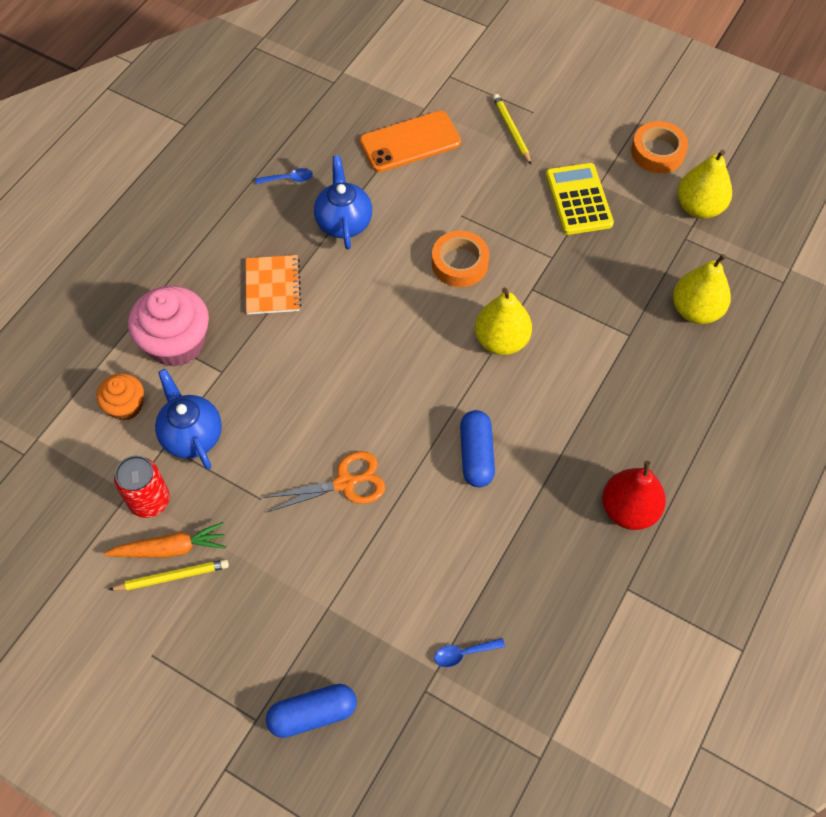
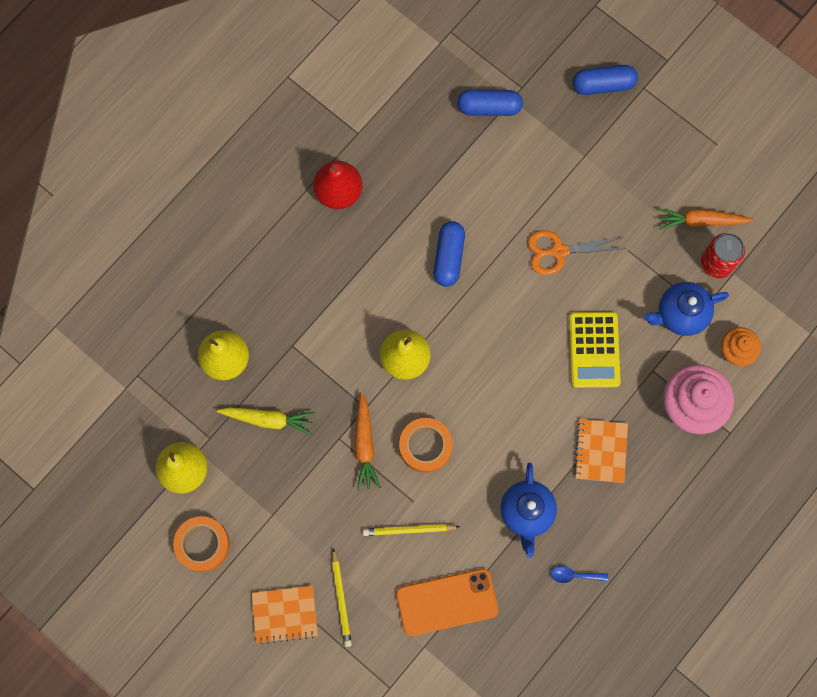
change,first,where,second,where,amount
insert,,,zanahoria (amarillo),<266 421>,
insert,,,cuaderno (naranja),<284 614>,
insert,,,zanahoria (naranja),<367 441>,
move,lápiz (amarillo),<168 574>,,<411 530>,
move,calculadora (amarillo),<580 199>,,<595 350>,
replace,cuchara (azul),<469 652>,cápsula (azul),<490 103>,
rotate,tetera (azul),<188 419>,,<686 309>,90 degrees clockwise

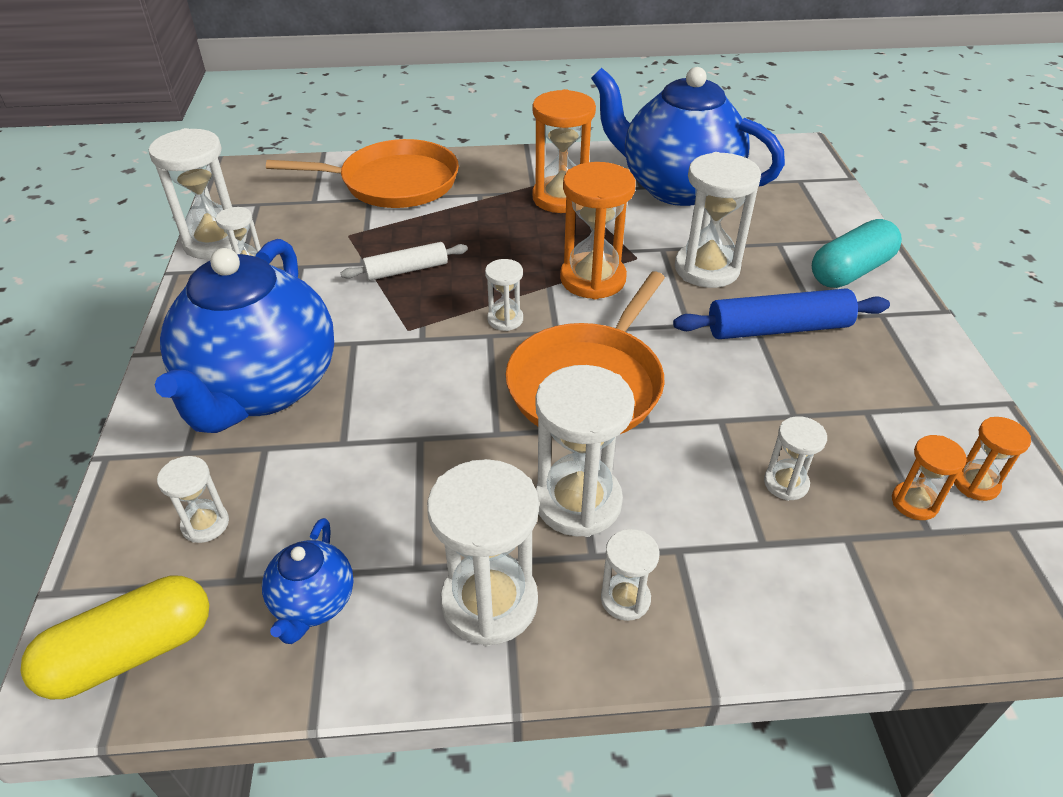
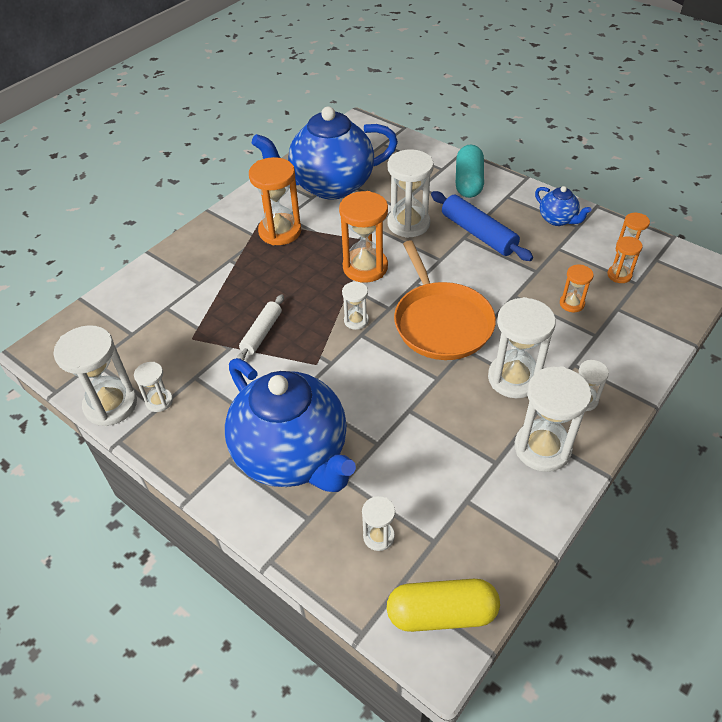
change,first,where,second,where,amount
delete,sartén (naranja),<362 173>,,,
move,tetera (azul),<308 581>,,<563 206>,
recolor,reloj de arena (blanco),<795 458>,reloj de arena (naranja),<577 288>,
rotate,cápsula (amarillo),<115 637>,,<443 605>,75 degrees clockwise
rotate,rodillo (azul),<781 314>,,<482 226>,75 degrees counterclockwise

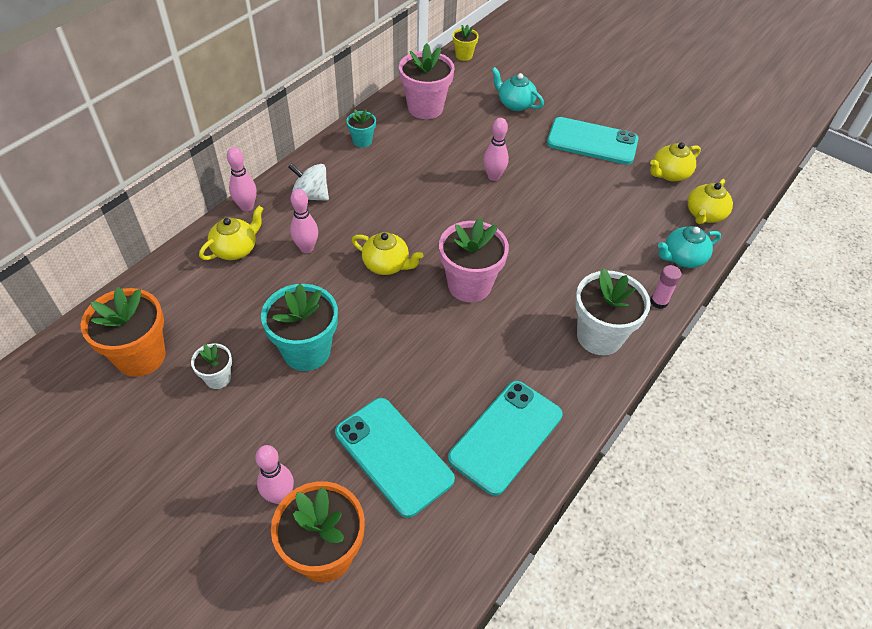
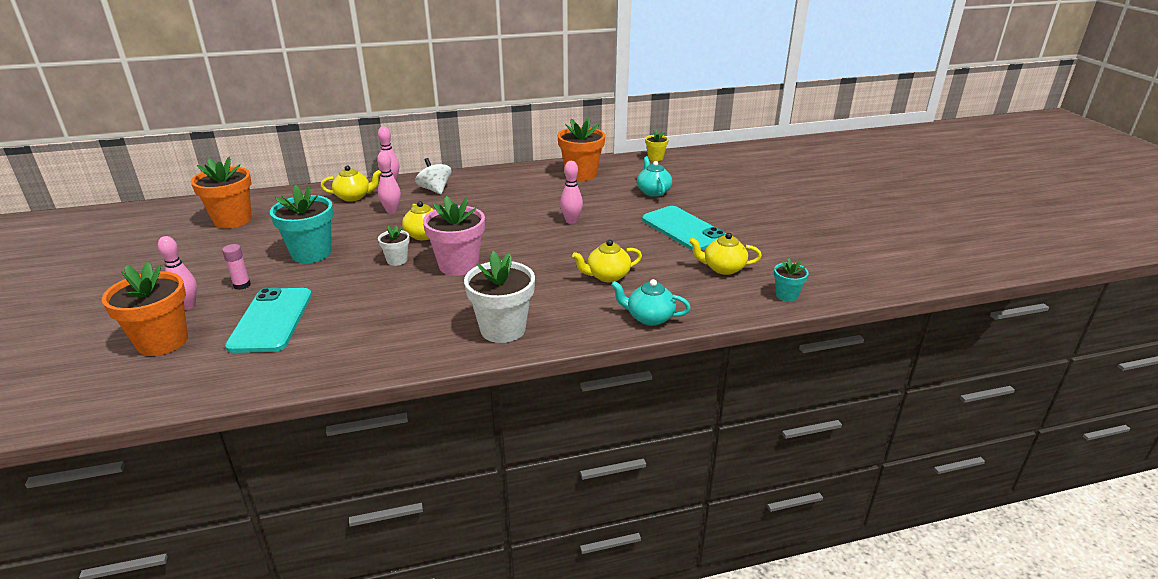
change,first,where,second,where,amount
delete,móvil (turquesa),<505 438>,,,
move,maceta (blanco),<211 366>,,<394 246>,
move,maceta (turquesa),<361 128>,,<791 280>,
move,barra de pegamento (rosa),<666 287>,,<236 267>,
move,tetera (amarillo),<710 201>,,<607 261>,
recolor,maceta (rosa),<427 81>,maceta (naranja),<581 149>,

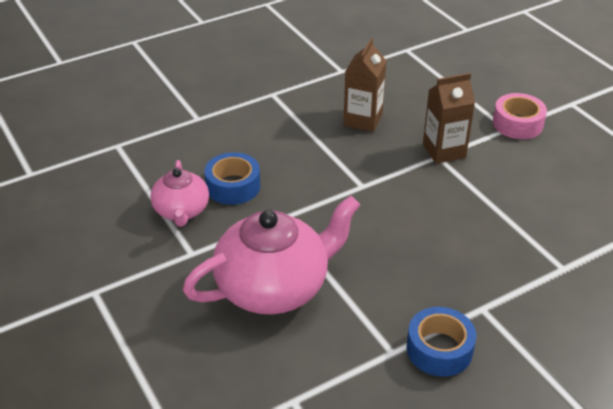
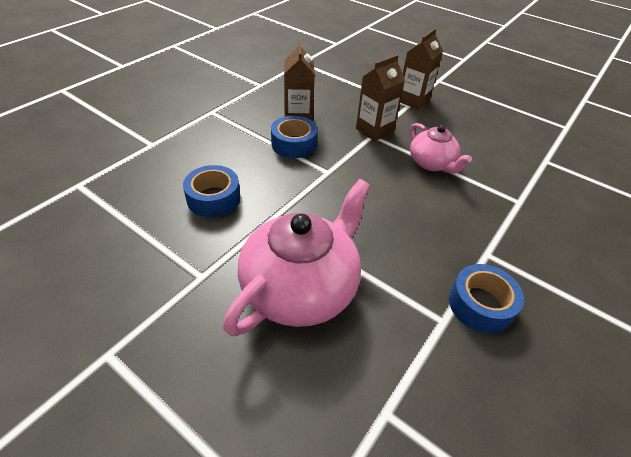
change,first,where,second,where,amount
insert,,,cinta adhesiva (azul),<294 137>,
move,tetera (rosa),<179 193>,,<441 148>,
replace,cinta adhesiva (rosa),<520 116>,cartón de leche (marrón),<421 69>,

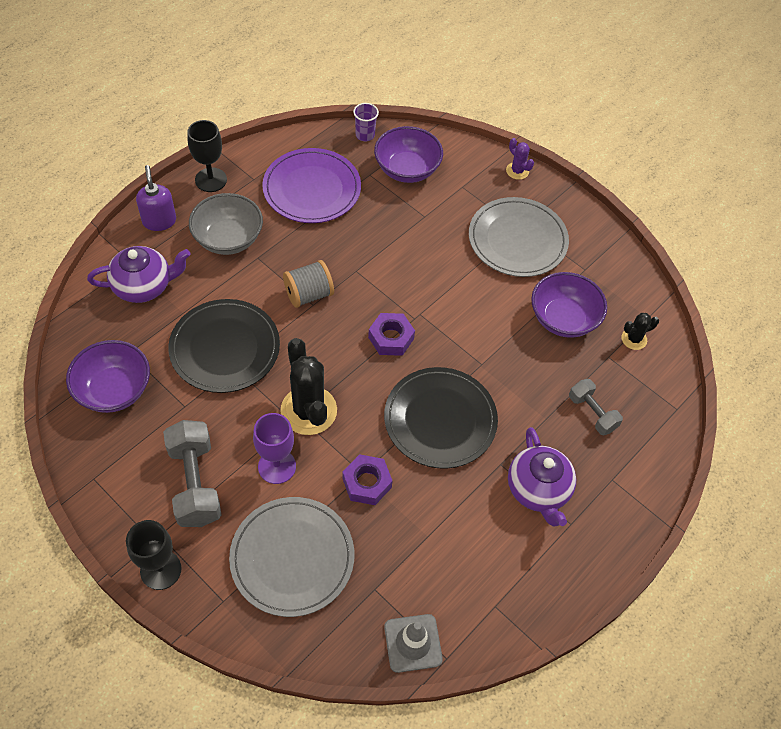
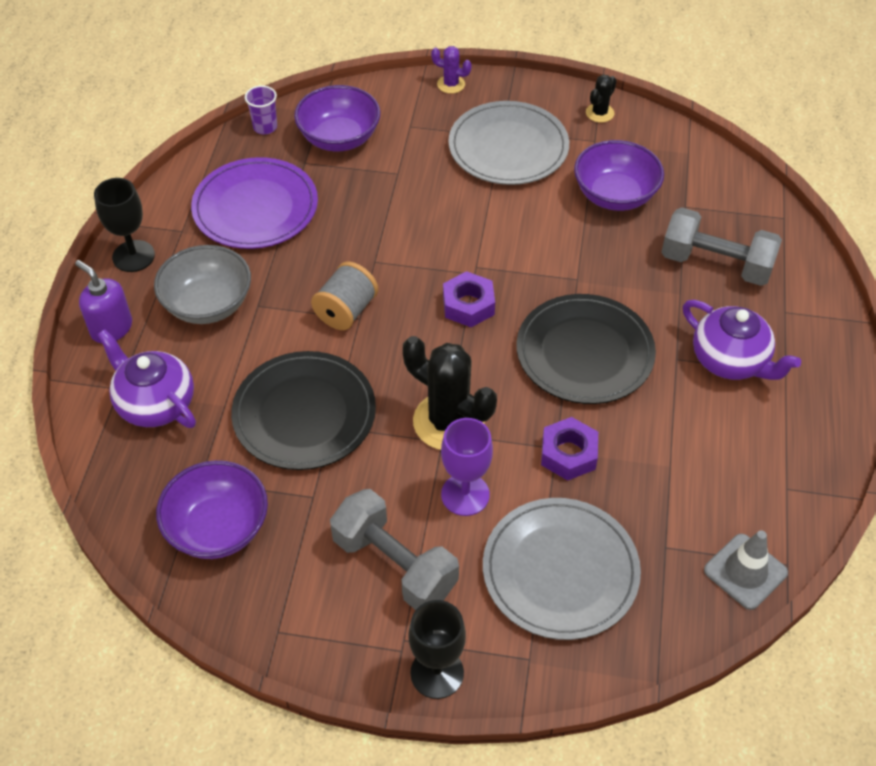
change,first,where,second,where,amount
move,cactus (negro),<640 331>,,<601 99>,
rotate,tetera (morado),<139 274>,,<147 378>,90 degrees counterclockwise
resize,mancuerna (gris),<596 407>,,<721 246>,x1.66

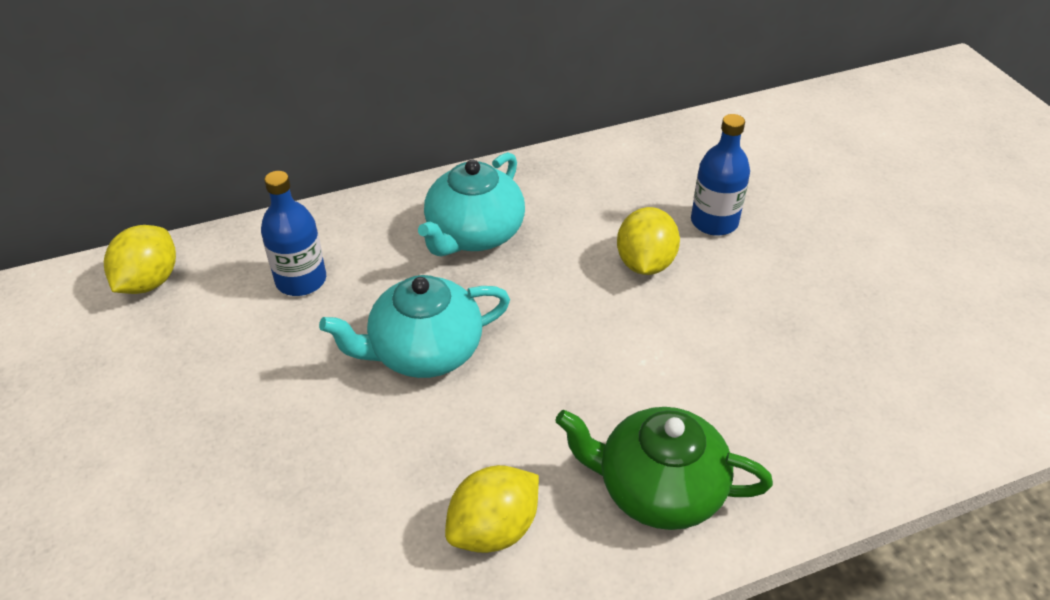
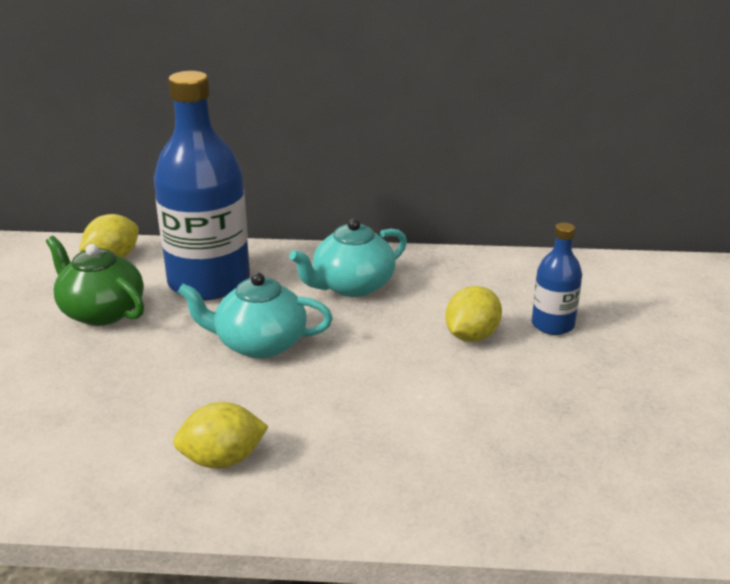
change,first,where,second,where,amount
move,tetera (verde),<664 468>,,<95 281>,
resize,botella (azul),<293 233>,,<202 185>,x2.06

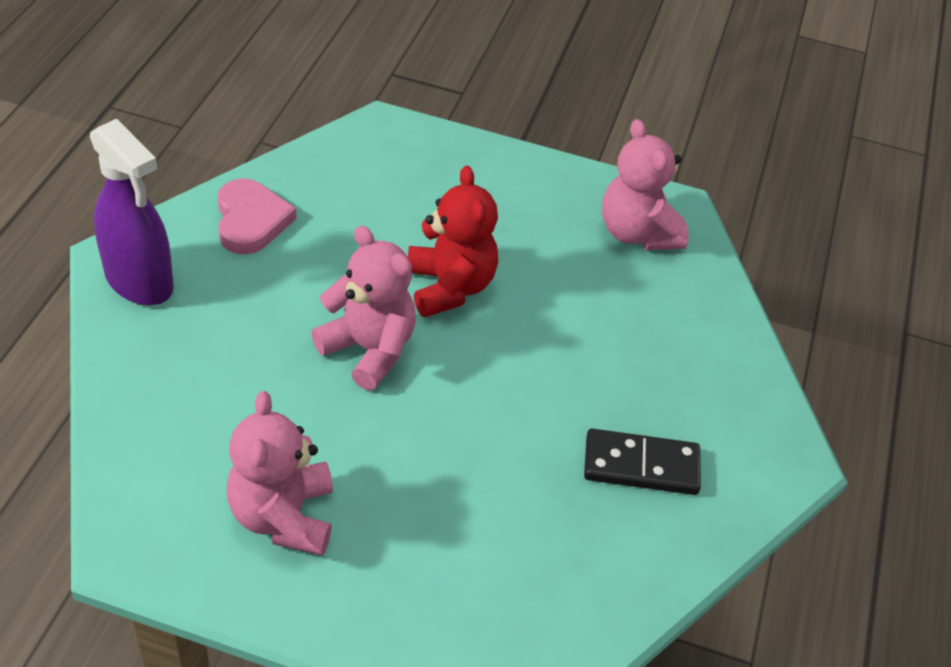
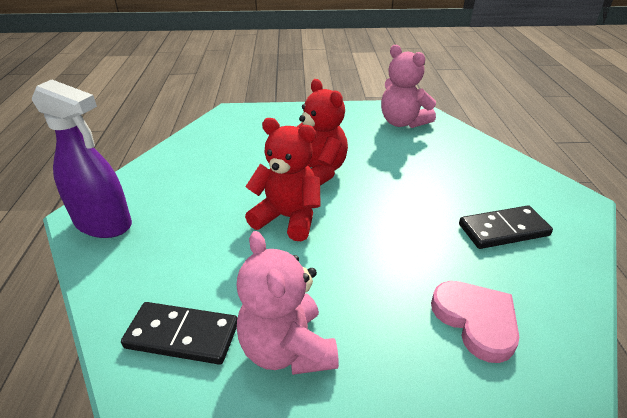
change,first,where,second,where,amount
insert,,,ficha de dominó (negro),<179 333>,
move,corazón (rosa),<257 216>,,<475 322>,
recolor,osito (rosa),<363 308>,osito (rojo),<283 179>,

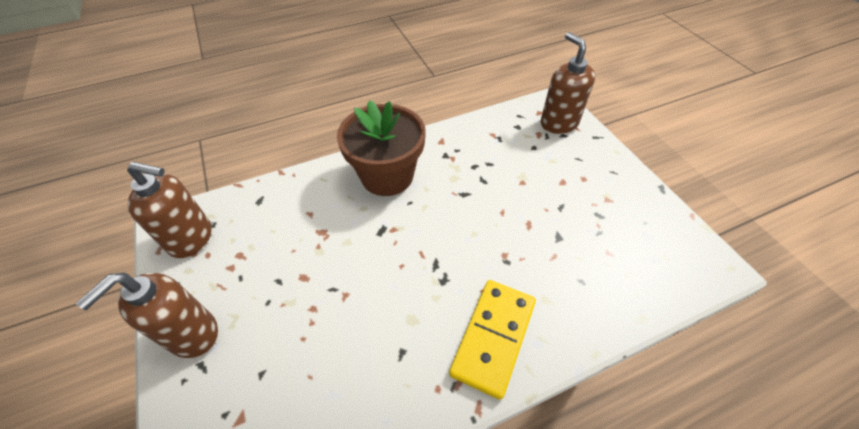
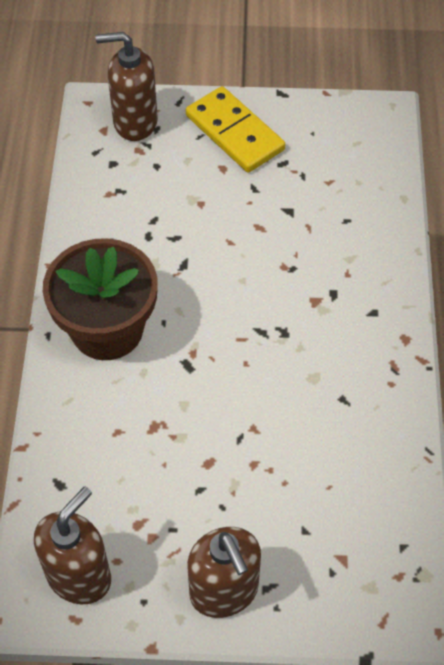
change,first,where,second,where,amount
move,ficha de dominó (amarillo),<492 340>,,<235 129>,

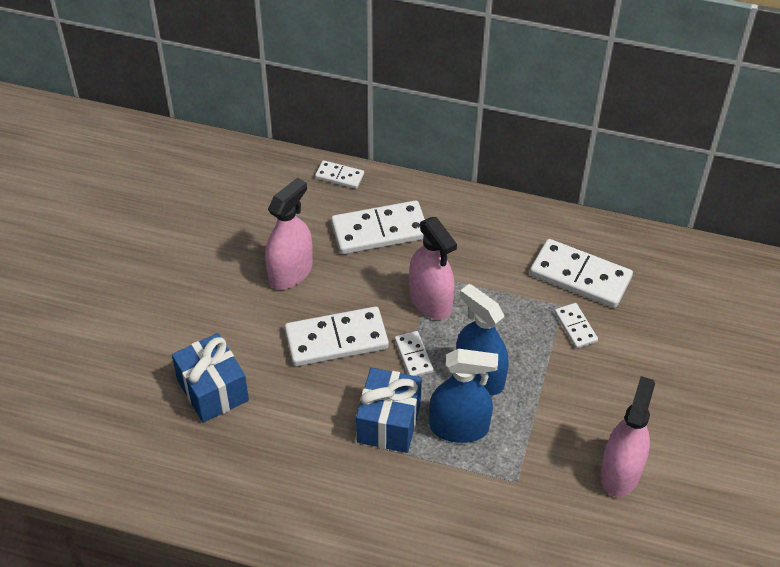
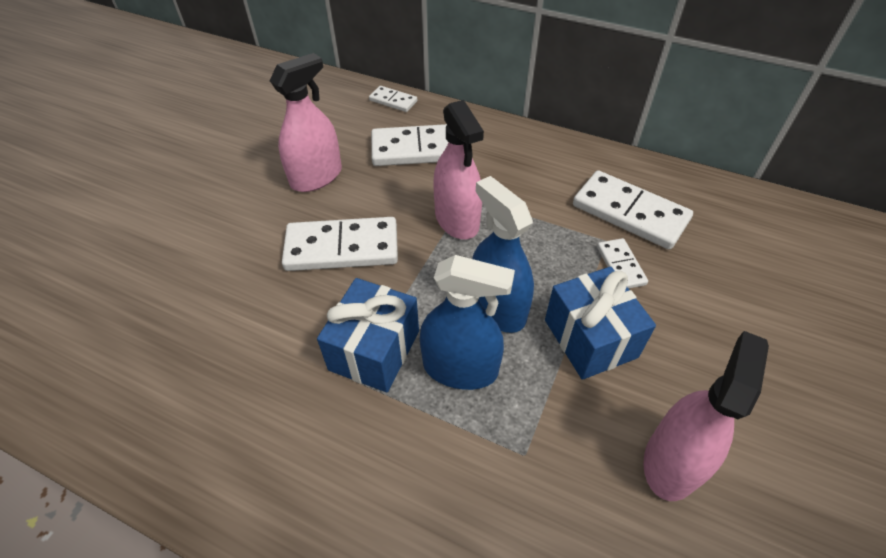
change,first,where,second,where,amount
delete,ficha de dominó (blanco),<414 353>,,,
move,regalo (azul),<210 378>,,<600 323>,

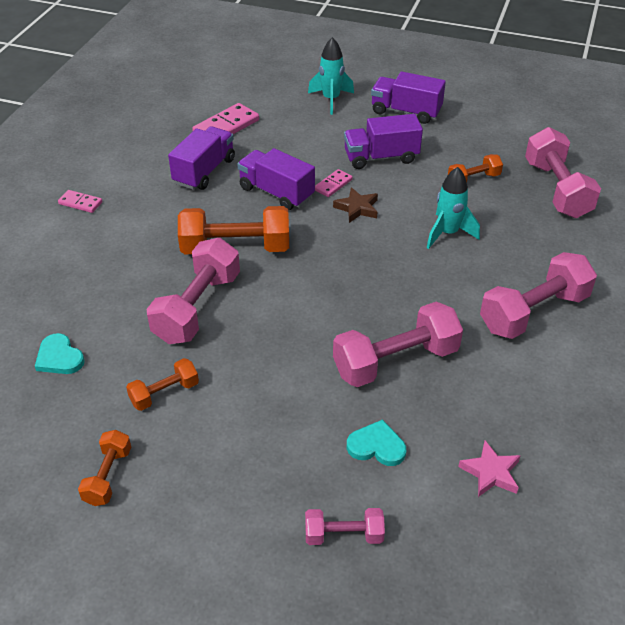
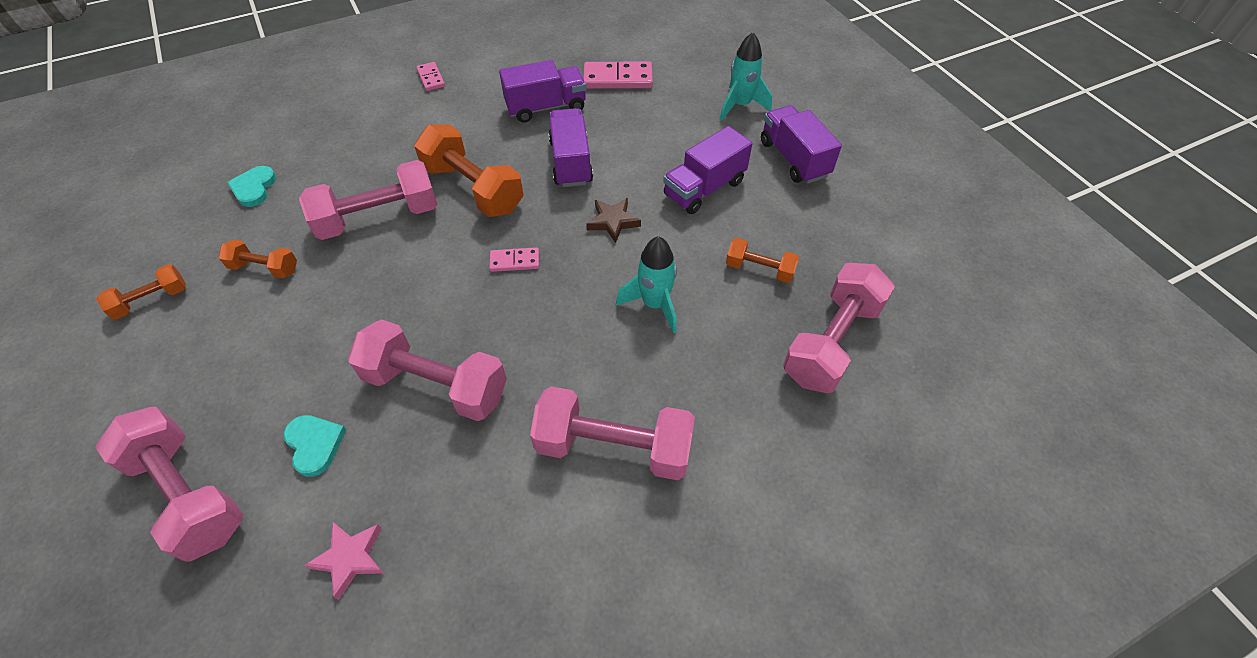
change,first,where,second,where,amount
move,ficha de dominó (rosa),<334 183>,,<514 259>,
rotate,camión (morado),<383 141>,,<707 170>,75 degrees counterclockwise
resize,mancuerna (rosa),<345 526>,,<169 484>,x1.88

